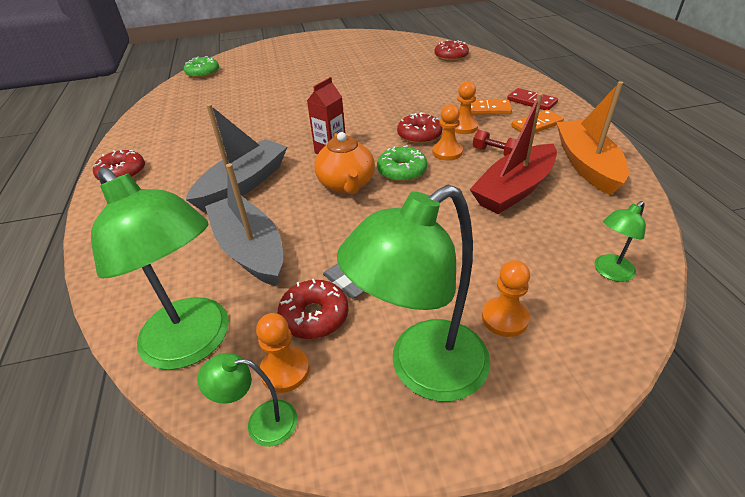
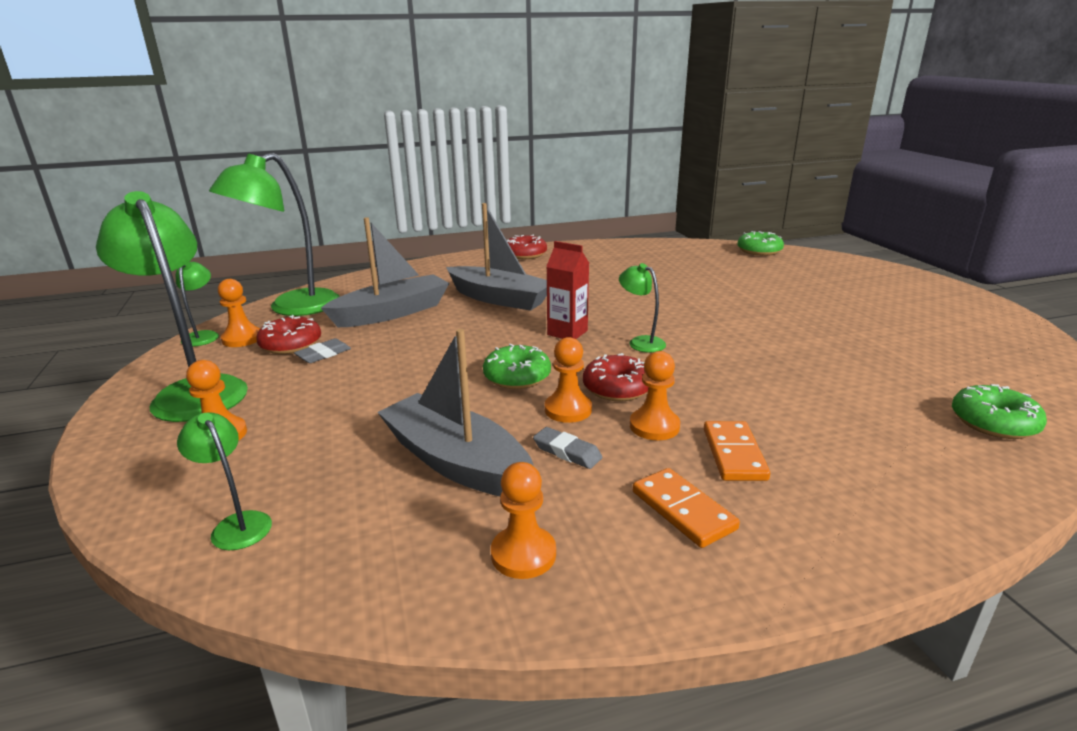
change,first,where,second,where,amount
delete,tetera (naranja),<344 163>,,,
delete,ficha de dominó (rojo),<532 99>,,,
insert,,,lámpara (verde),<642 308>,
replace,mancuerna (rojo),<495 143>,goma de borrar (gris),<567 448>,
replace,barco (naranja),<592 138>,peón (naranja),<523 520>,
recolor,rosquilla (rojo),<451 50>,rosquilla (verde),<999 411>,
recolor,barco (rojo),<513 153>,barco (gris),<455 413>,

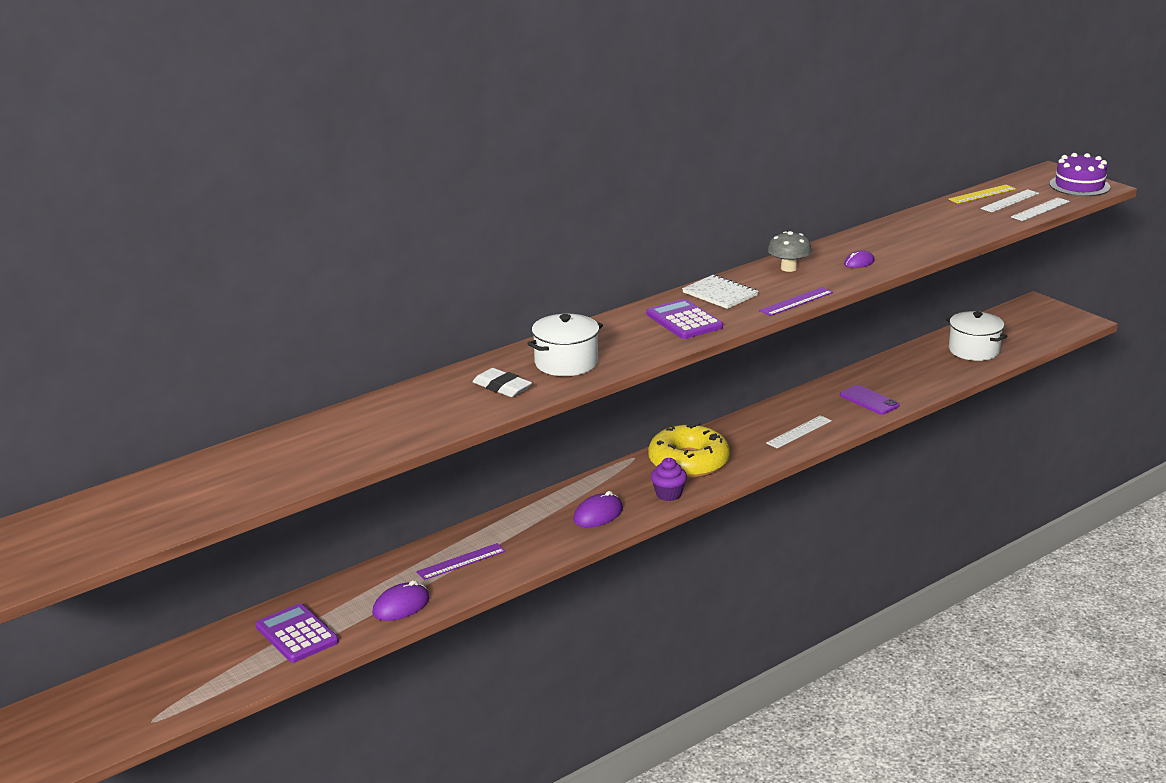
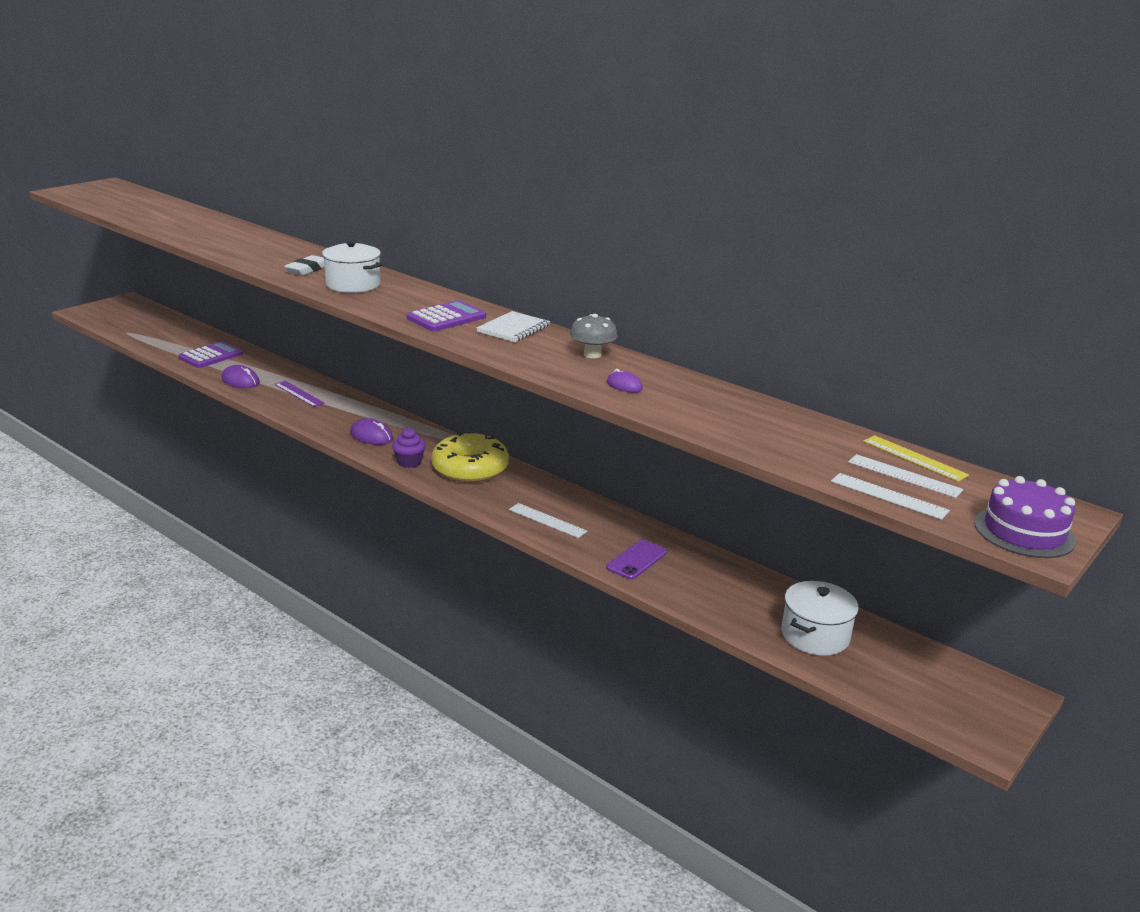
change,first,where,second,where,amount
delete,regla (morado),<796 301>,,,

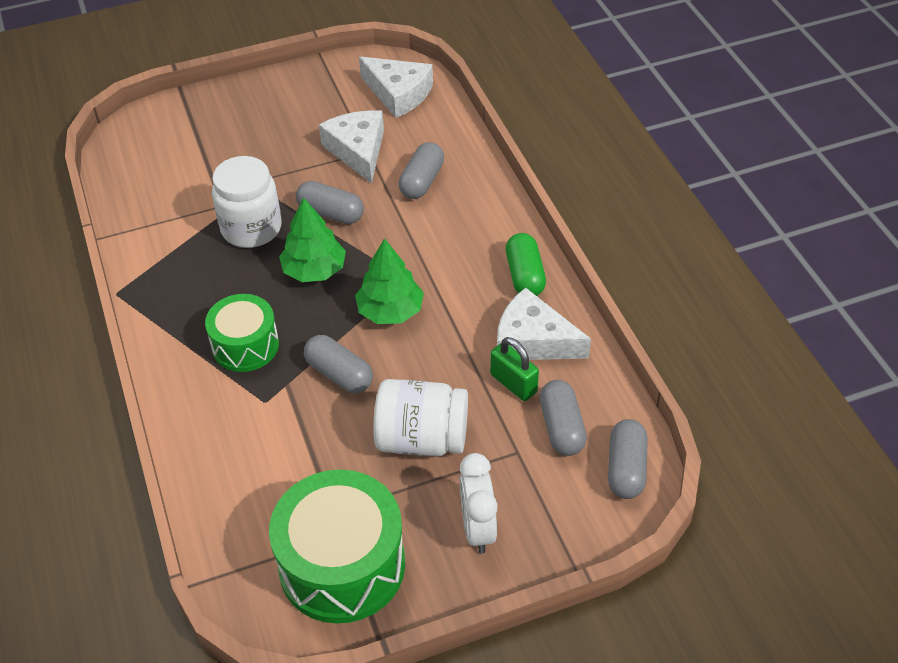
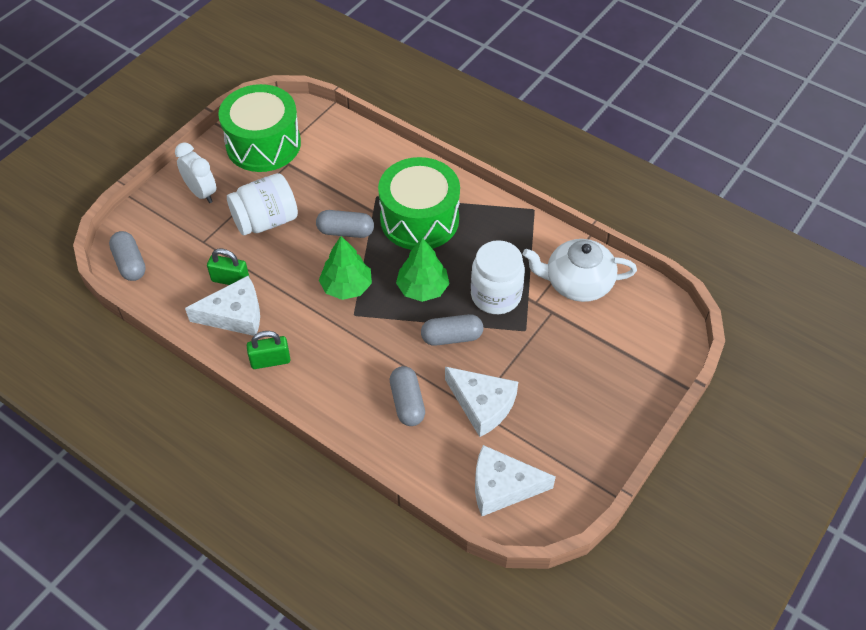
change,first,where,second,where,amount
delete,cápsula (gris),<563 418>,,,
insert,,,tetera (blanco),<580 270>,
replace,cápsula (verde),<526 264>,candado (verde),<268 350>,
resize,tambor (verde),<242 333>,,<419 203>,x1.64

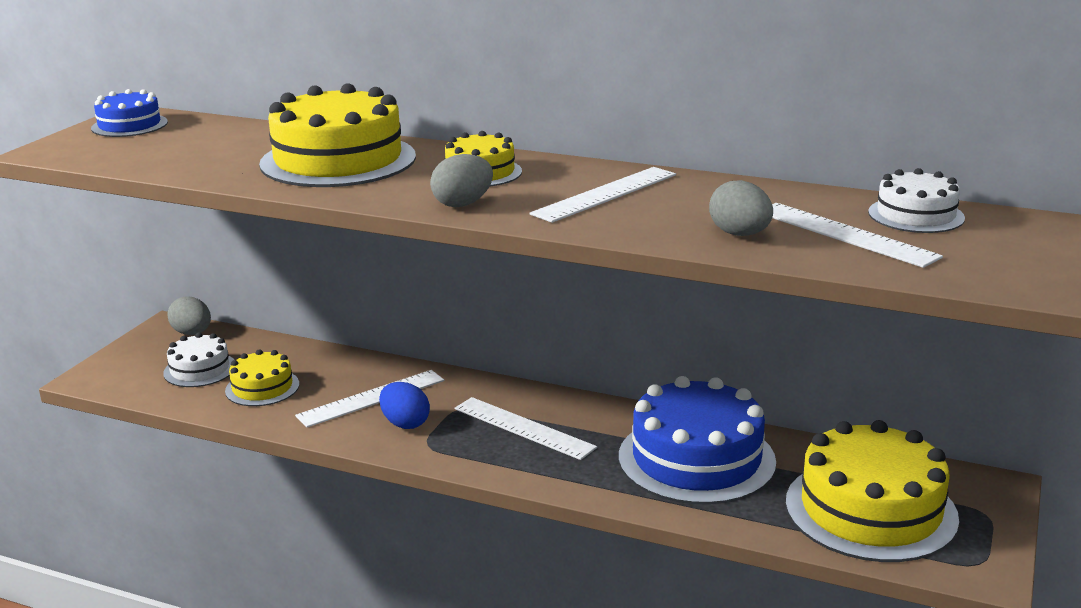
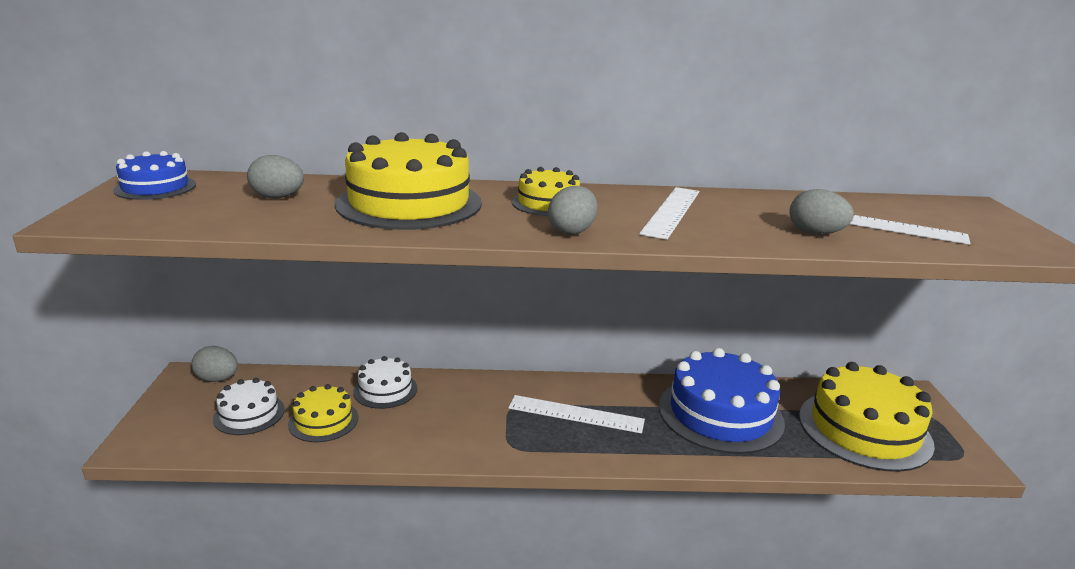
change,first,where,second,where,amount
delete,regla (blanco),<369 398>,,,
delete,huevo (azul),<404 405>,,,
insert,,,huevo (gris),<275 177>,
move,tarta (blanco),<916 200>,,<385 382>,

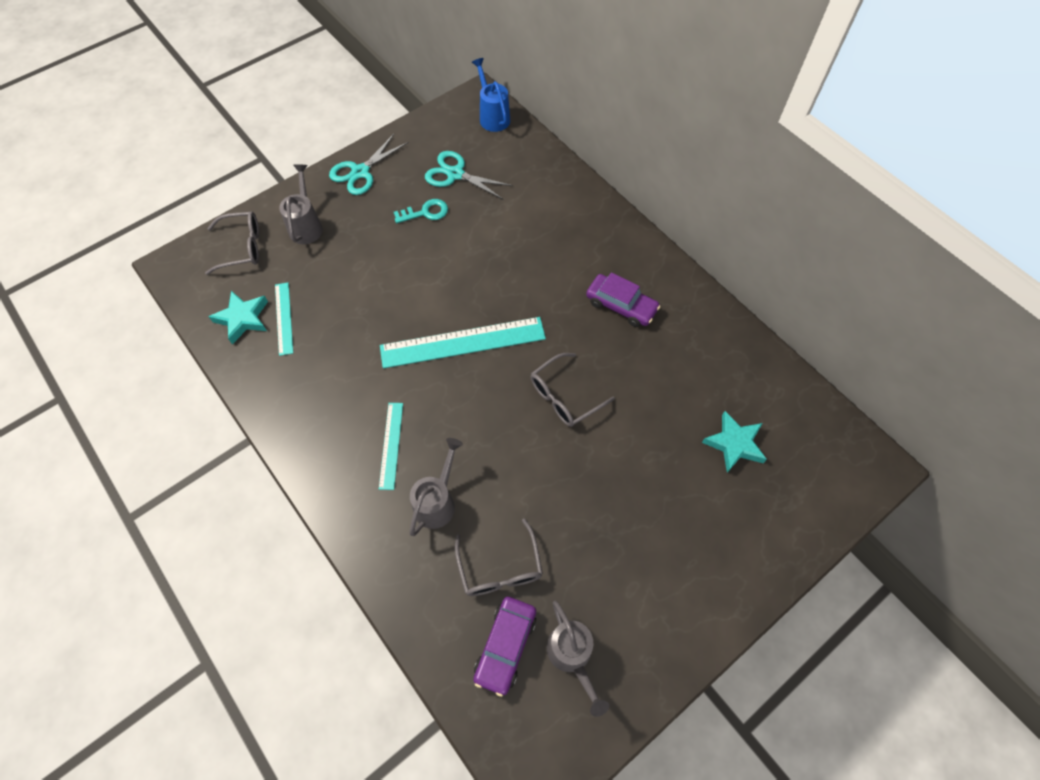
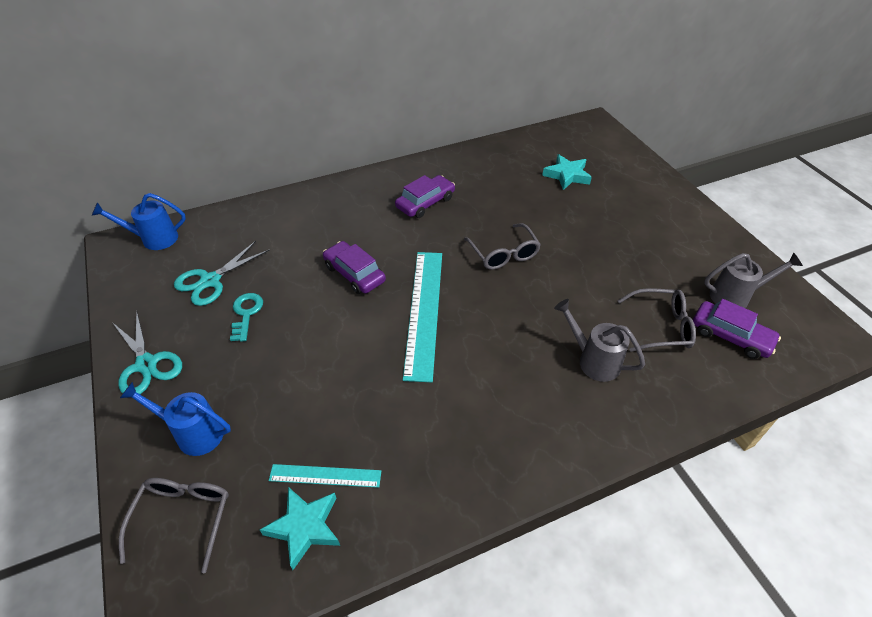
change,first,where,second,where,amount
delete,regla (turquesa),<391 446>,,,
insert,,,coche (morado),<354 267>,
recolor,regadera (gris),<301 204>,regadera (azul),<175 419>,

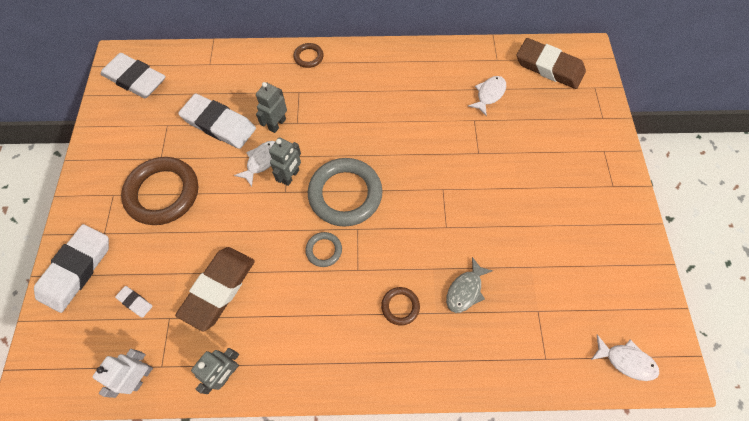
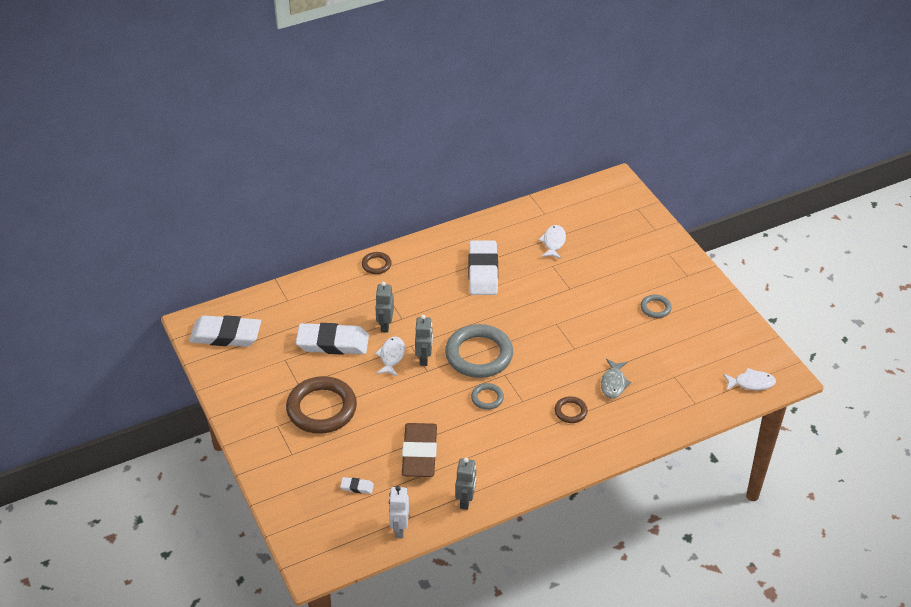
change,first,where,second,where,amount
delete,goma de borrar (marrón),<551 63>,,,
insert,,,anillo (gris),<656 306>,
move,goma de borrar (blanco),<71 268>,,<483 267>,

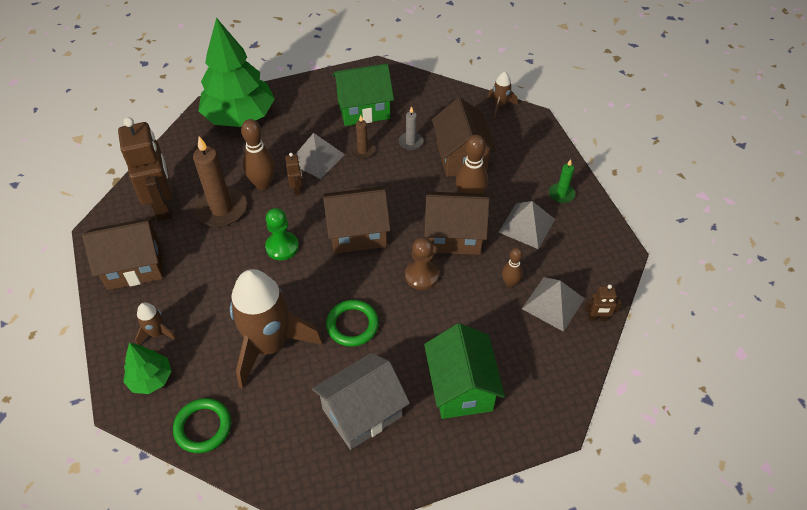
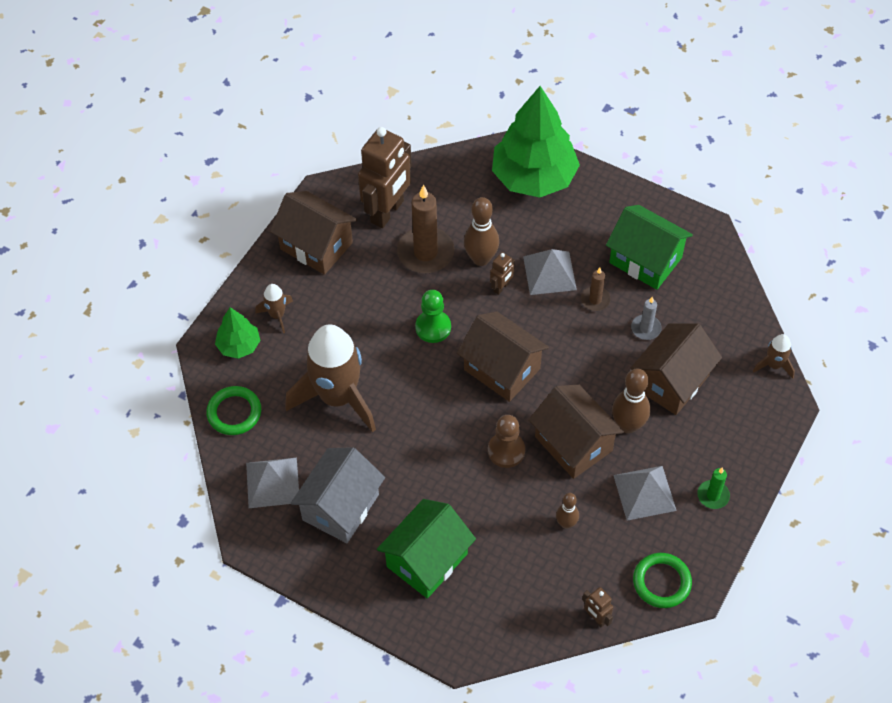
change,first,where,second,where,amount
move,anillo (verde),<352 323>,,<662 580>,
move,pirámide (gris),<553 304>,,<272 483>,
rotate,casa (gris),<361 401>,,<338 495>,75 degrees counterclockwise

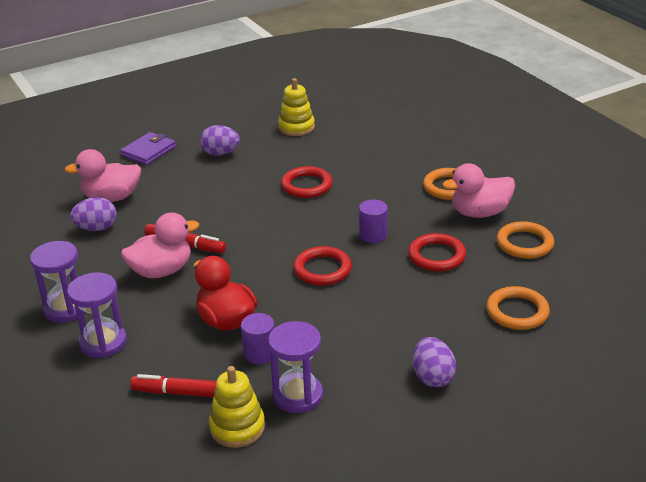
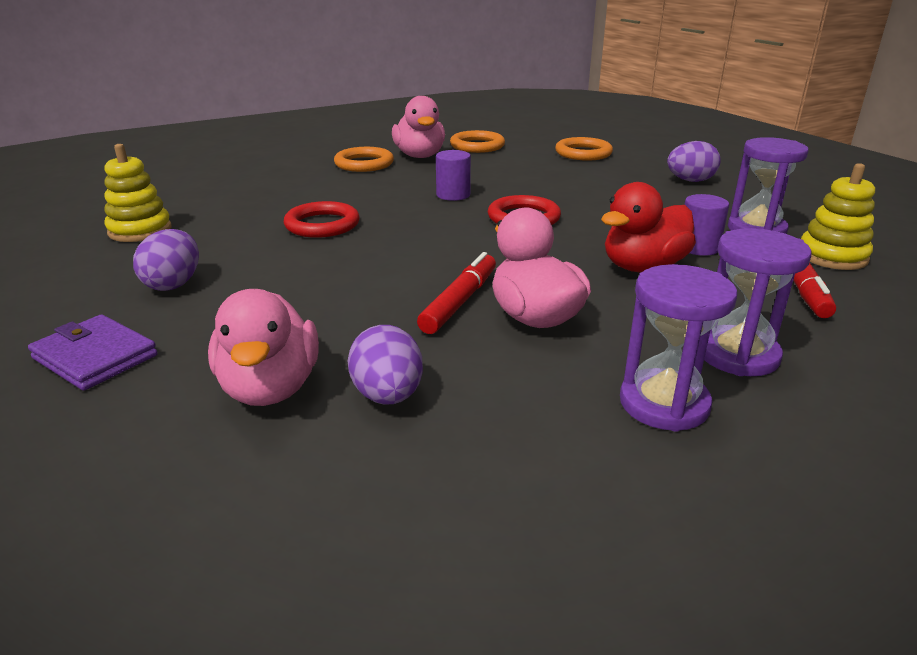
change,first,where,second,where,amount
delete,anillo (rojo),<437 252>,,,

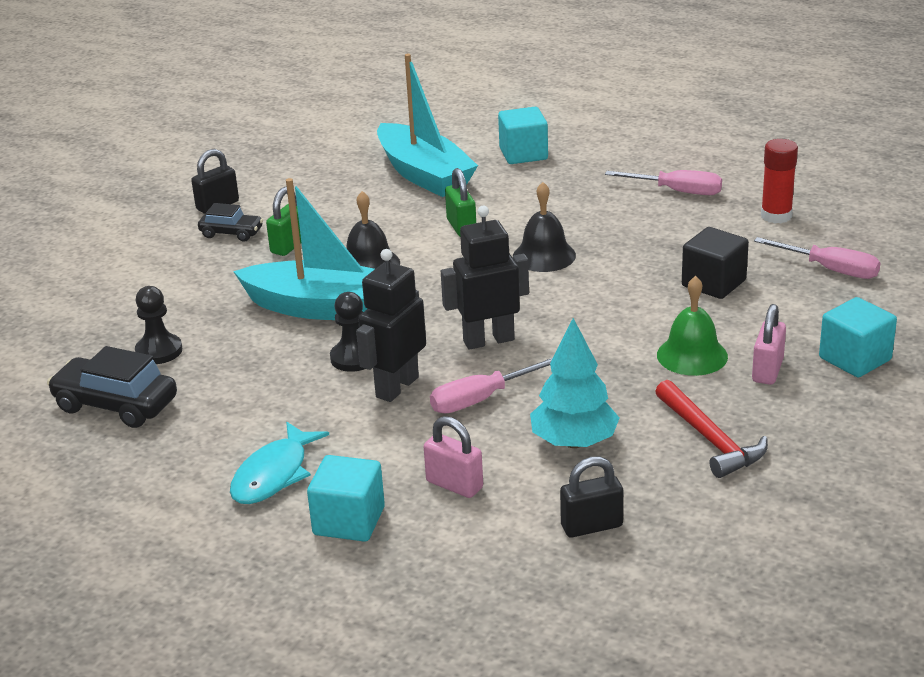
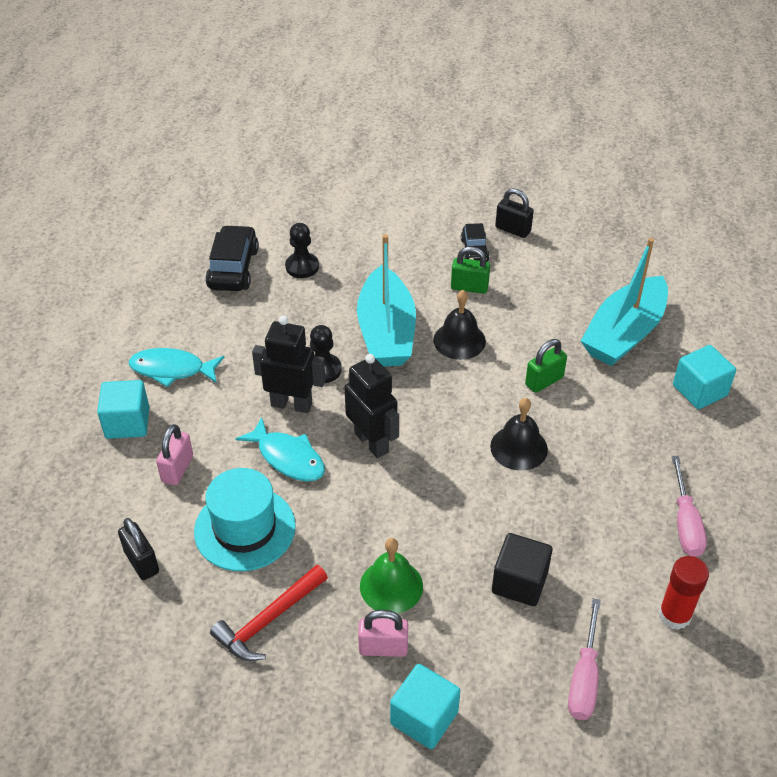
change,first,where,second,where,amount
replace,destornillador (rosa),<491 385>,pez (turquesa),<280 449>,
replace,árbol (turquesa),<574 383>,sombrero (turquesa),<245 519>,

